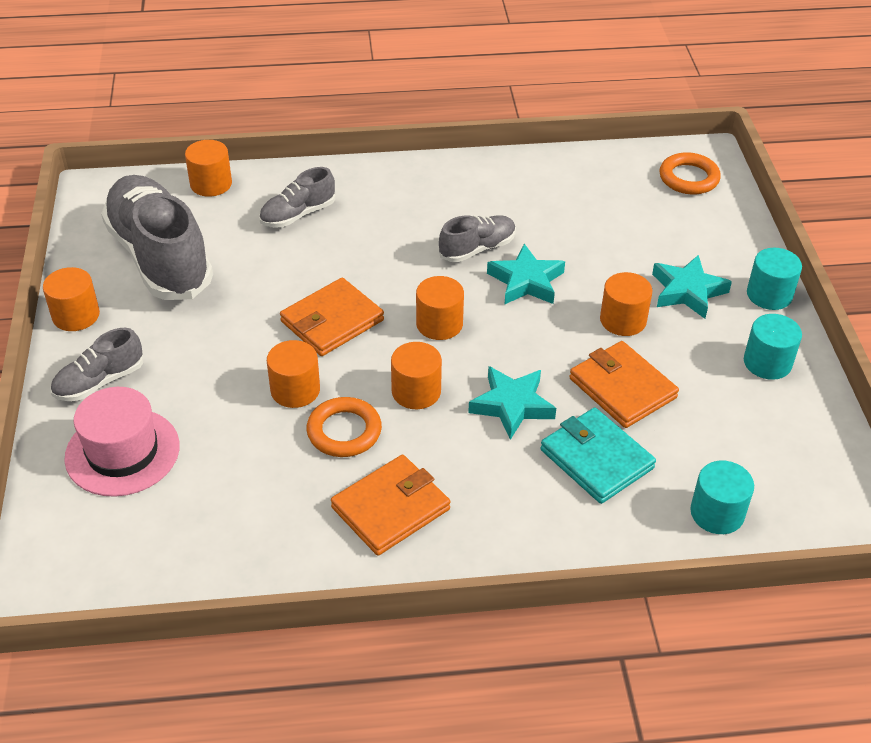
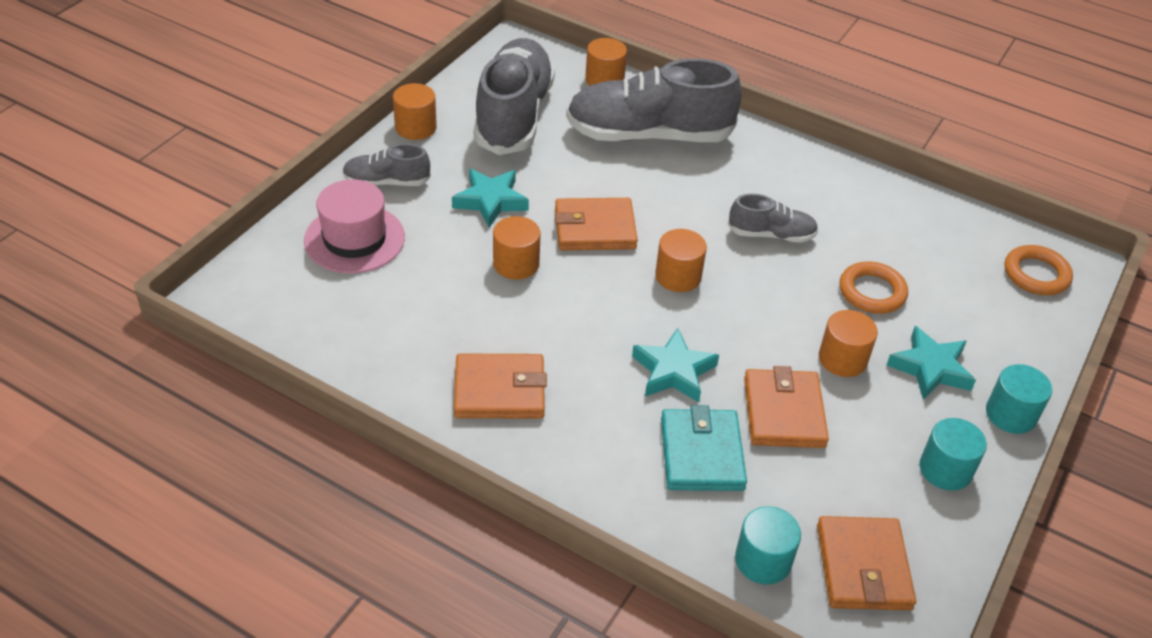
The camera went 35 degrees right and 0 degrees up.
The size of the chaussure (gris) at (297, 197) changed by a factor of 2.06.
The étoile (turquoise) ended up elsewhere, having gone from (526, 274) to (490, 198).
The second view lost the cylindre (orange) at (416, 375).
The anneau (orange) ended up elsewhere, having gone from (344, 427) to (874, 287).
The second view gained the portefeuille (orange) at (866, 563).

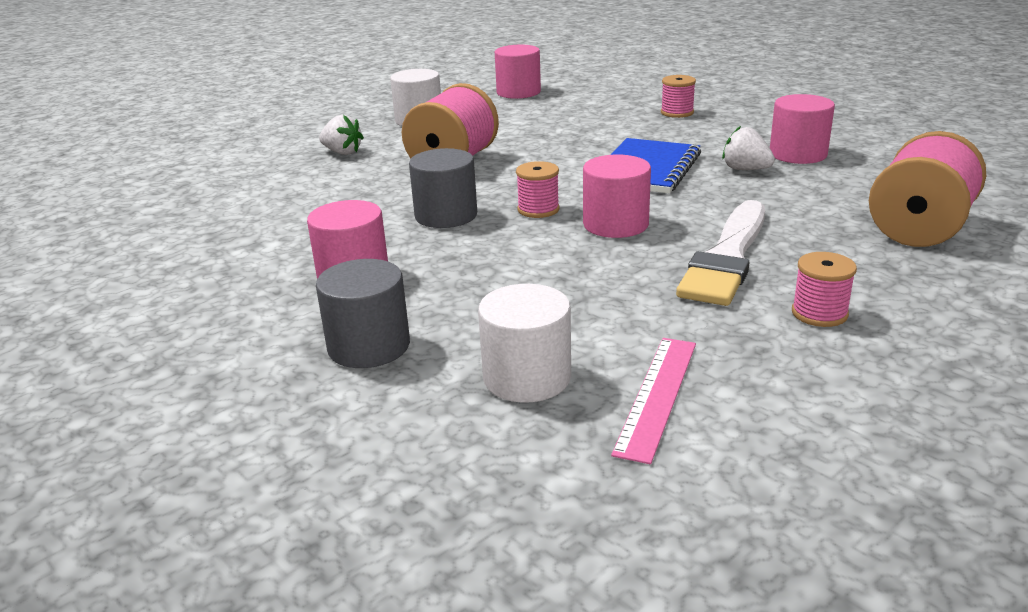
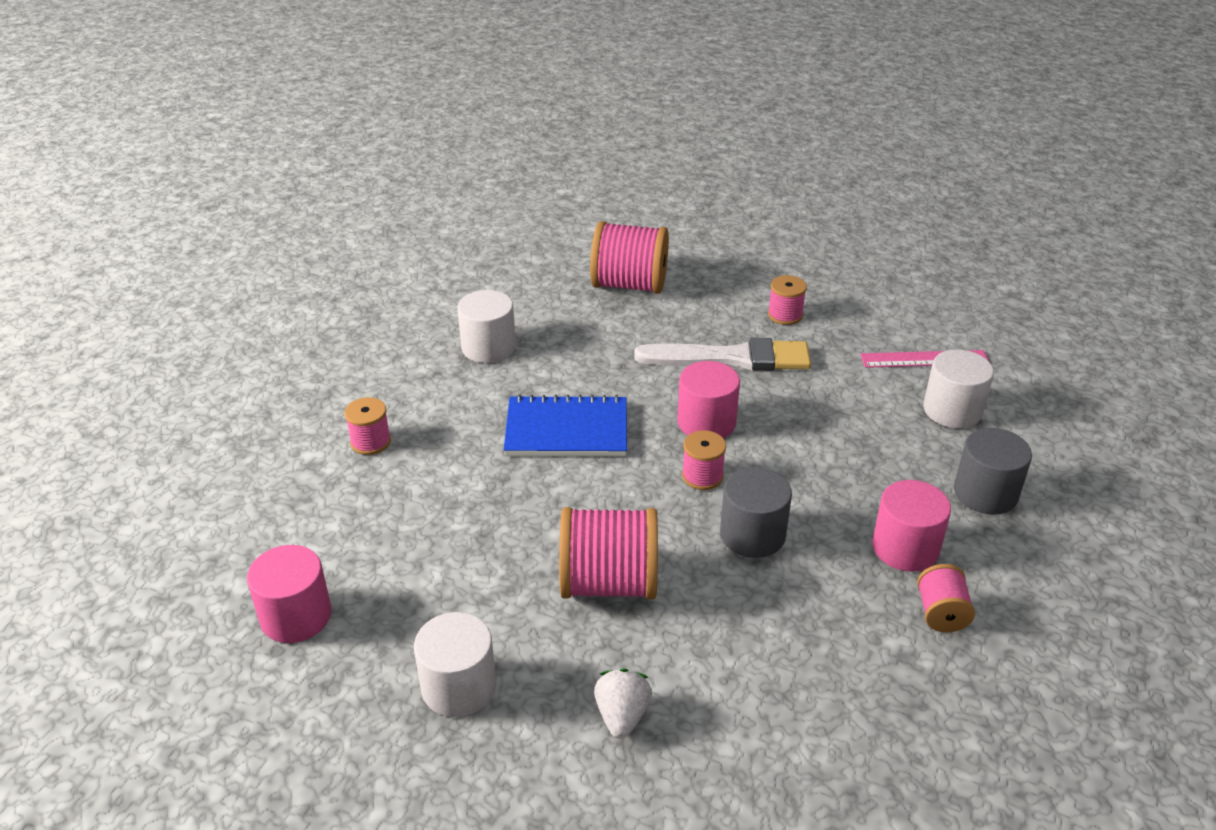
The camera went 115 degrees left and 10 degrees up.
What was the cylindre (rose) at (802, 129) turned into the cylindre (blanc) at (486, 326).
The second view lost the fraise (blanc) at (748, 148).
The second view gained the bobine (rose) at (946, 598).

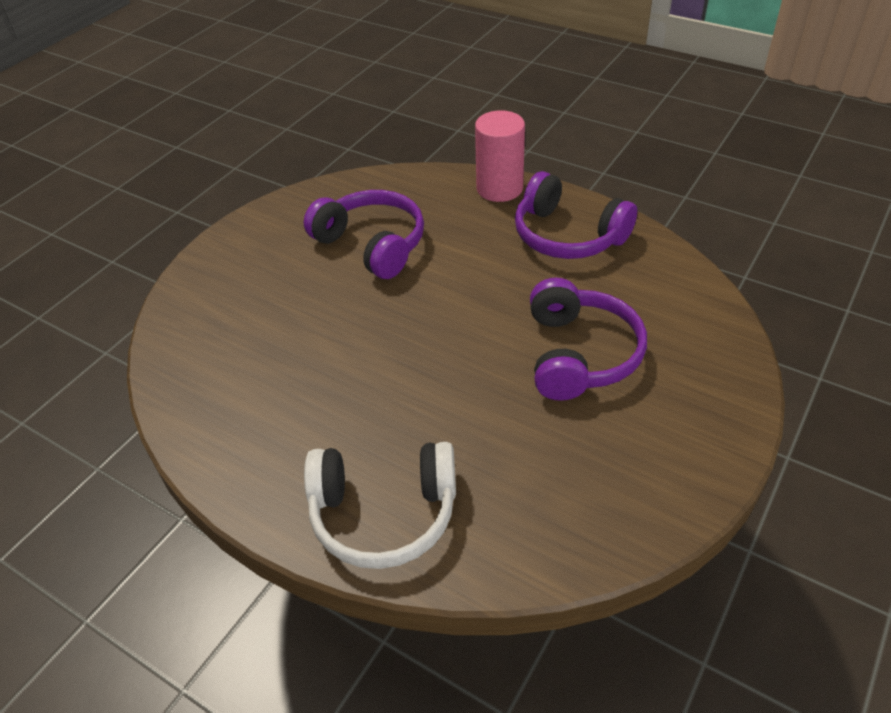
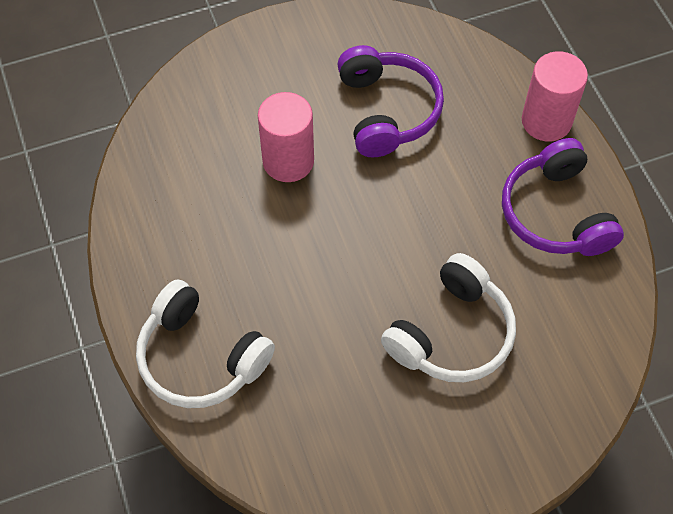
The camera went 35 degrees right and 15 degrees up.
What was the casque audio (violet) at (588, 339) turned into the casque audio (blanc) at (448, 317).
The second view gained the cylindre (rose) at (286, 137).

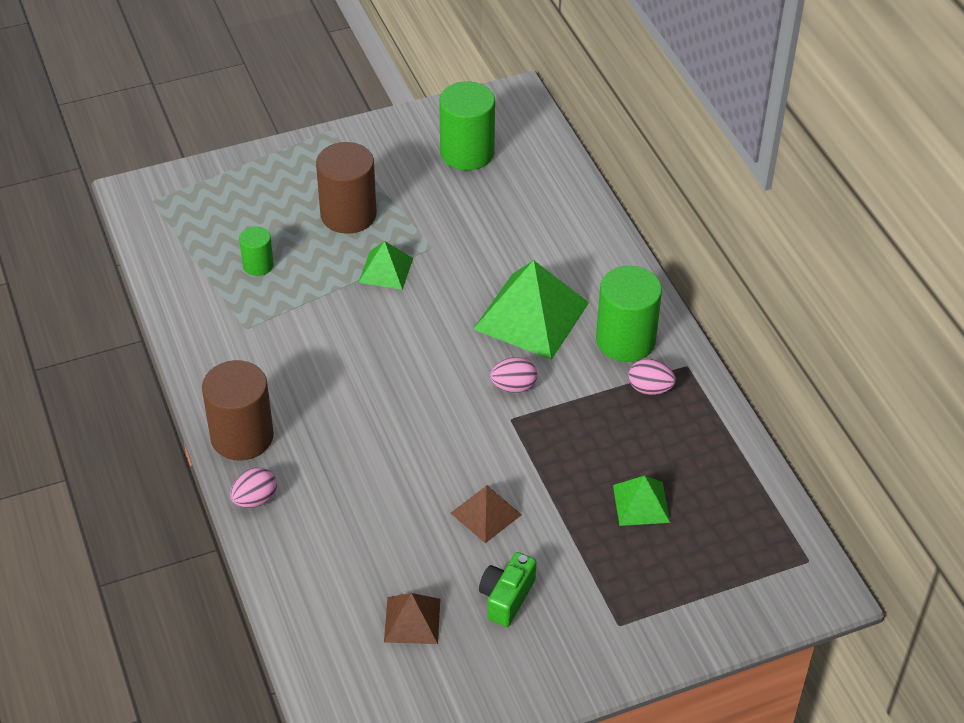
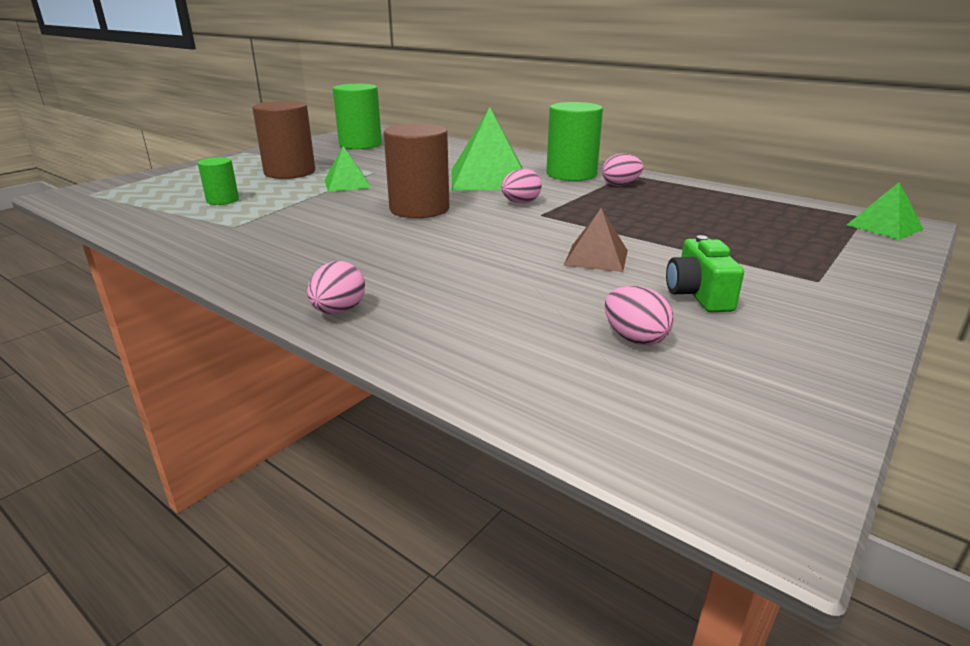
The camera went 30 degrees left and 20 degrees down.
The cylindre (marron) ended up elsewhere, having gone from (238, 410) to (416, 171).
The pyramide (vert) ended up elsewhere, having gone from (641, 501) to (885, 211).
Where the pyramide (marron) stood at (412, 618), the œuf (rose) came to stand at (639, 315).

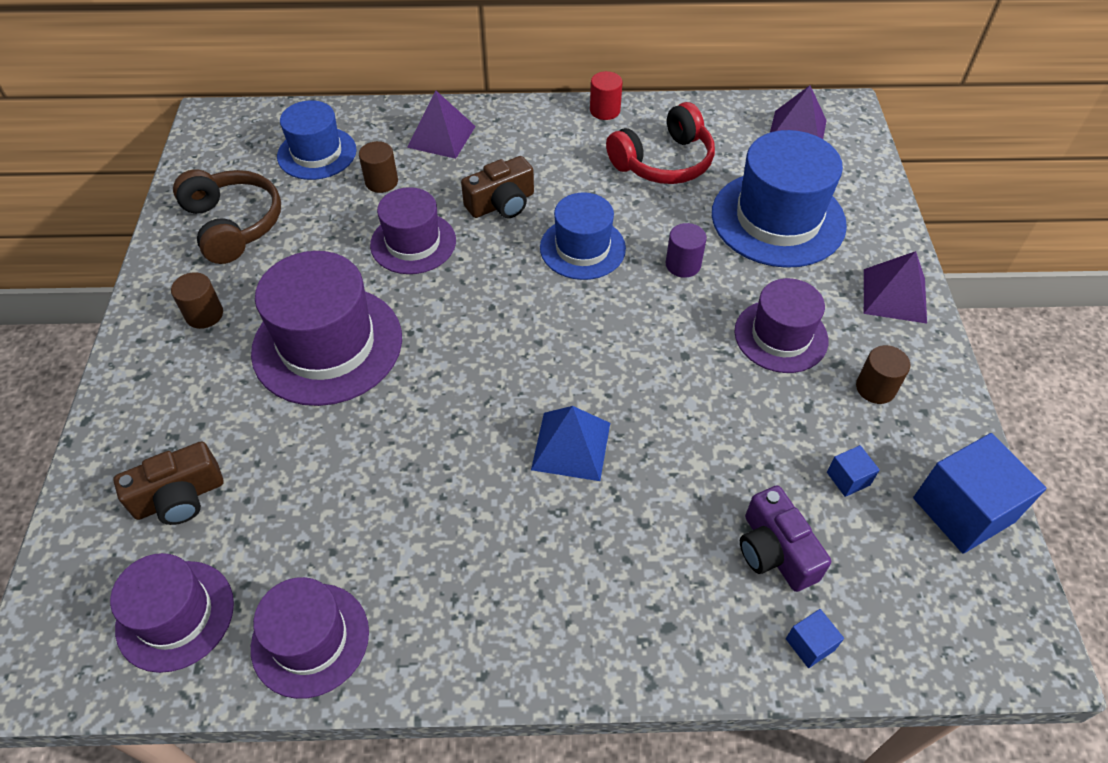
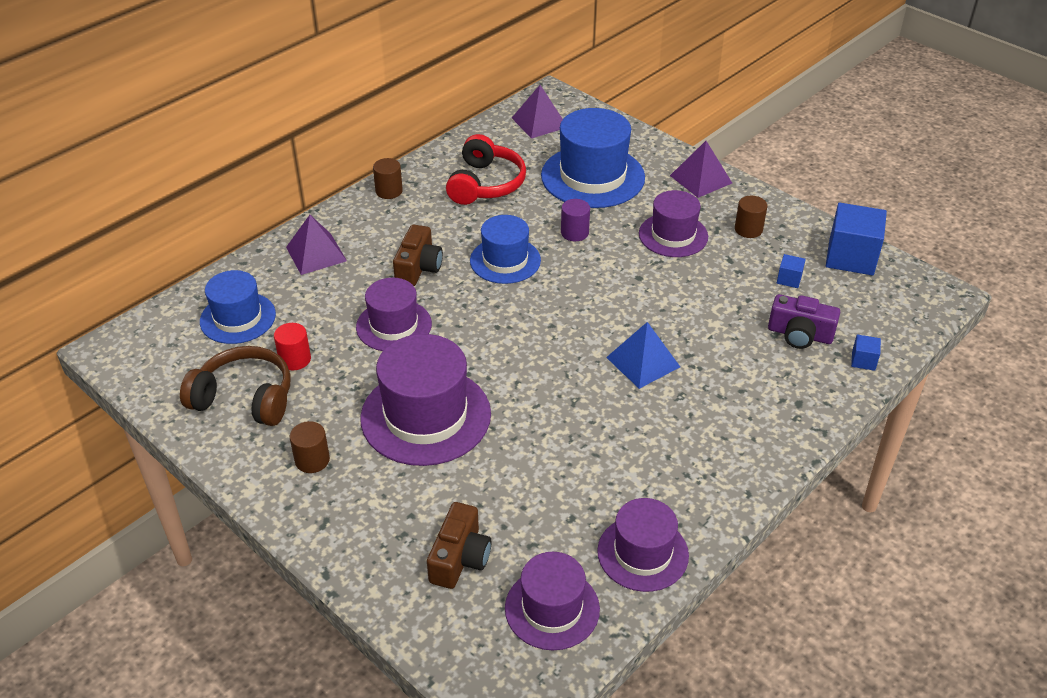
The camera went 45 degrees left and 10 degrees down.
The cylindre (rouge) ended up elsewhere, having gone from (606, 95) to (292, 346).
The cylindre (marron) ended up elsewhere, having gone from (378, 167) to (388, 178).

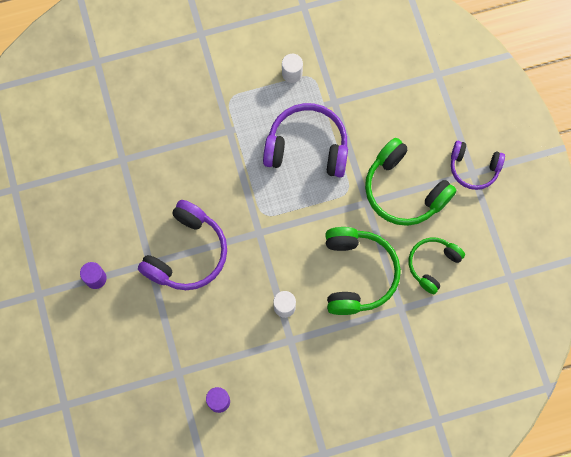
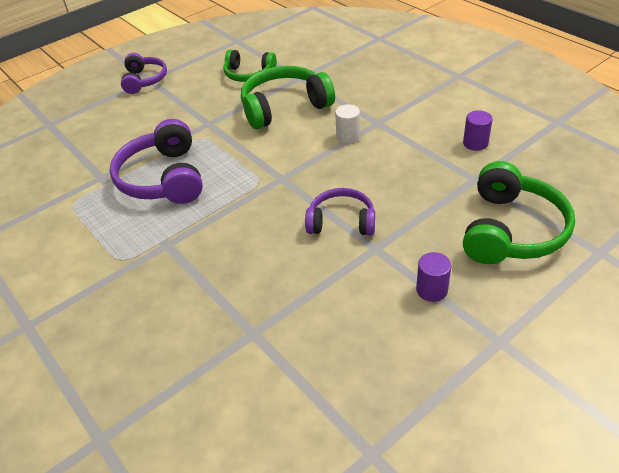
The camera went 110 degrees left and 30 degrees down.
The second view lost the cylindre (blanc) at (292, 68).
The casque audio (vert) ended up elsewhere, having gone from (411, 182) to (519, 212).
The size of the casque audio (violet) at (182, 245) changed by a factor of 0.63.

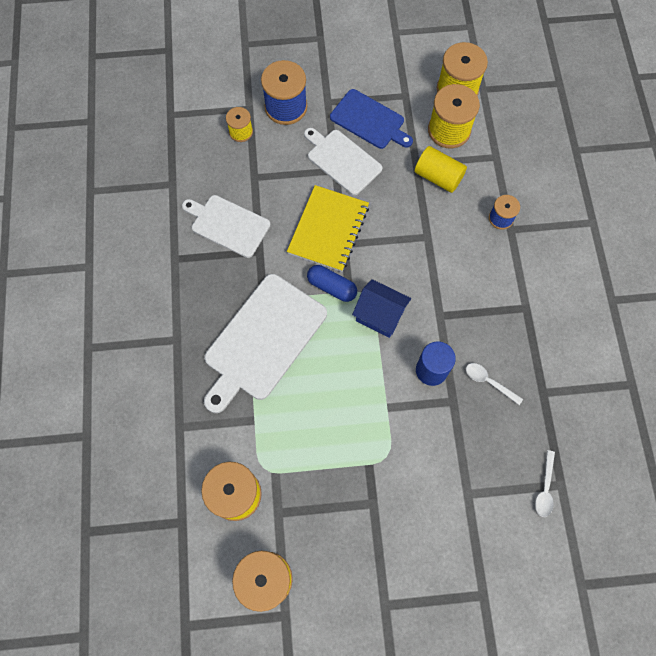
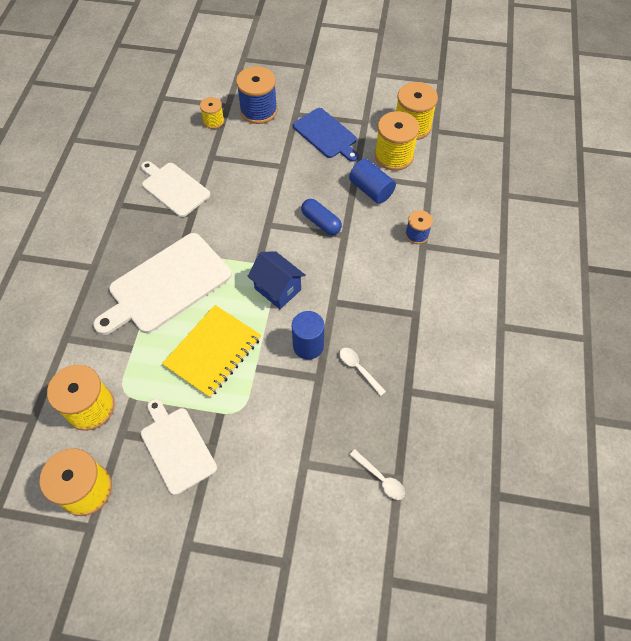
The camera went 15 degrees right and 10 degrees down.
The planche à découper (blanc) ended up elsewhere, having gone from (343, 161) to (179, 447).
What was the cylindre (jaune) at (441, 169) turned into the cylindre (bleu) at (372, 181).
The carnet (jaune) ended up elsewhere, having gone from (328, 228) to (211, 351).
The gélule (bleu) ended up elsewhere, having gone from (332, 283) to (321, 217).
The cuillère (blanc) at (545, 483) ended up facing another way, 75 degrees counterclockwise from before.

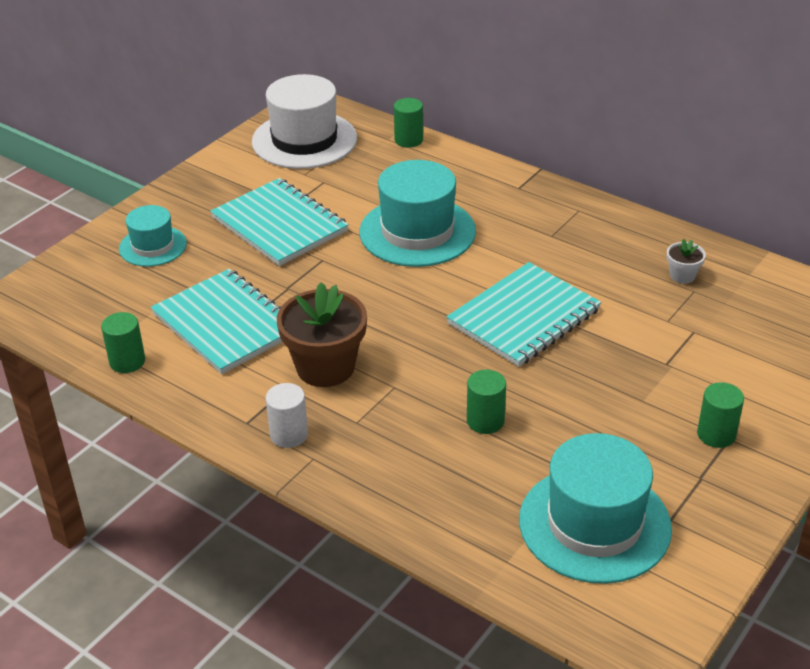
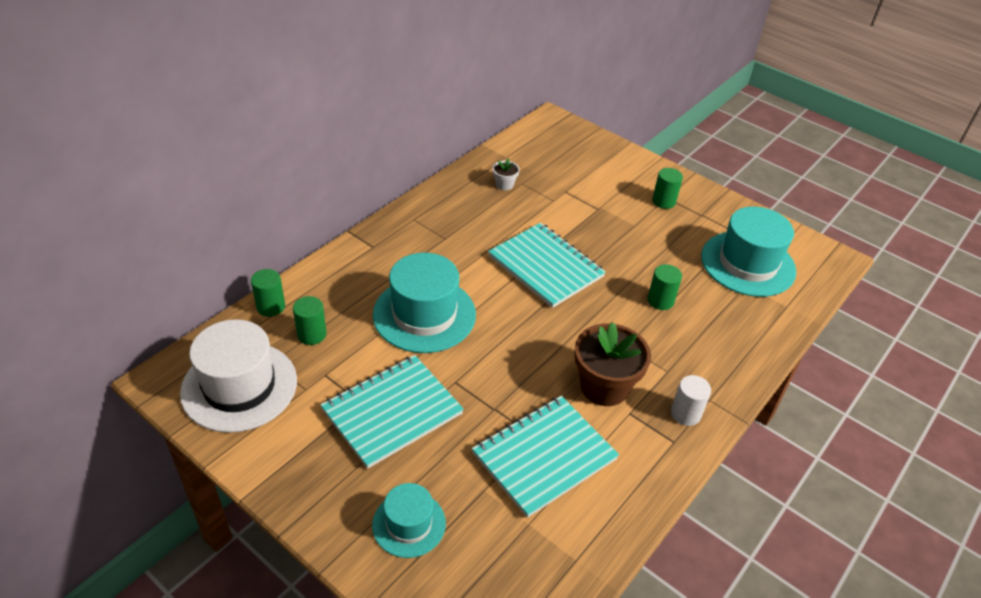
The camera went 90 degrees left and 5 degrees up.
The cylindre (vert) ended up elsewhere, having gone from (123, 342) to (310, 320).

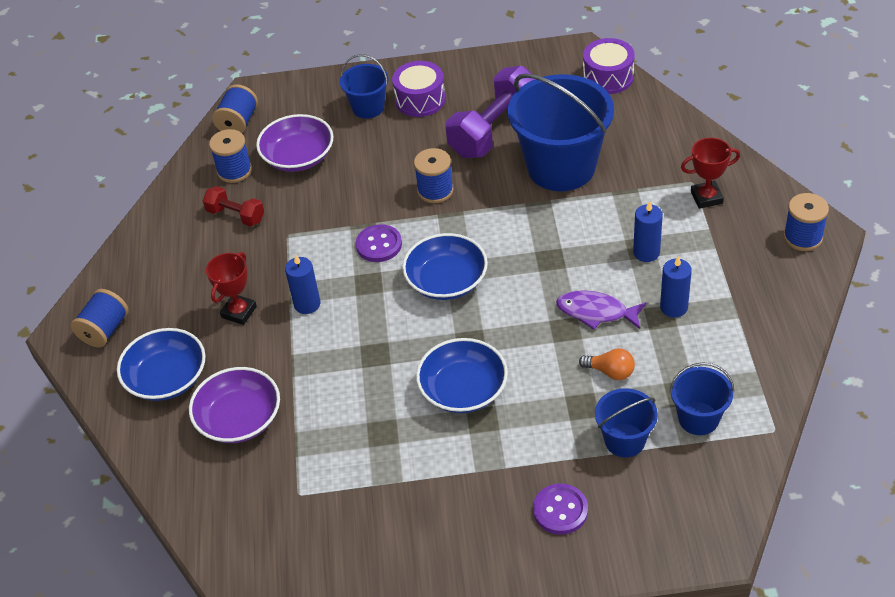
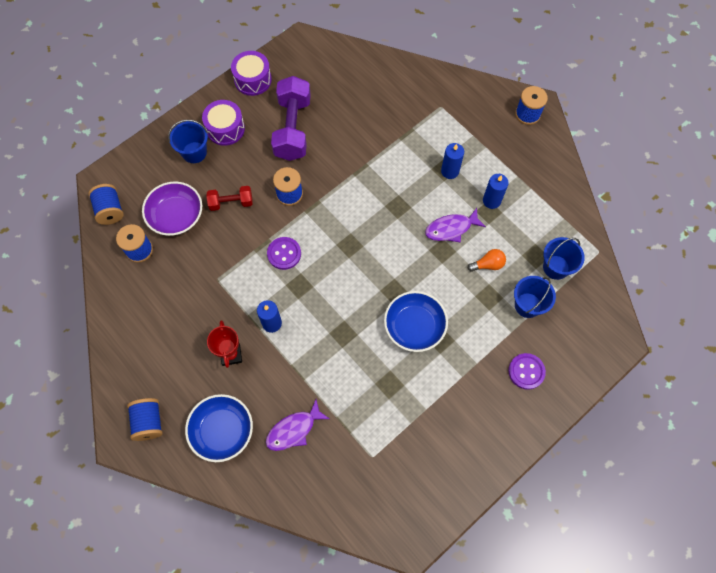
The camera went 40 degrees left and 20 degrees up.
The tambour (violet) ended up elsewhere, having gone from (609, 66) to (251, 73).
The second view lost the seau (bleu) at (561, 132).
The second view lost the trophée (rouge) at (710, 173).
The haltère (rouge) ended up elsewhere, having gone from (233, 206) to (229, 198).
The second view lost the bol (bleu) at (445, 266).
Where the bol (violet) stood at (234, 405), the poisson (violet) came to stand at (298, 425).

